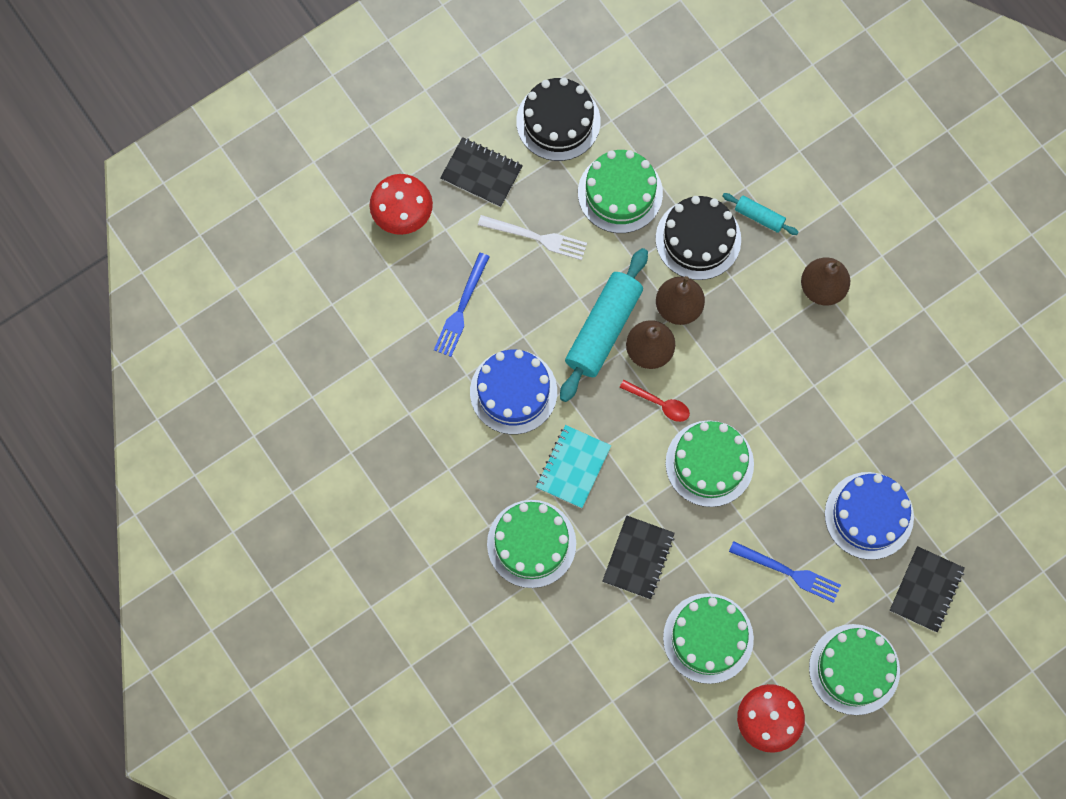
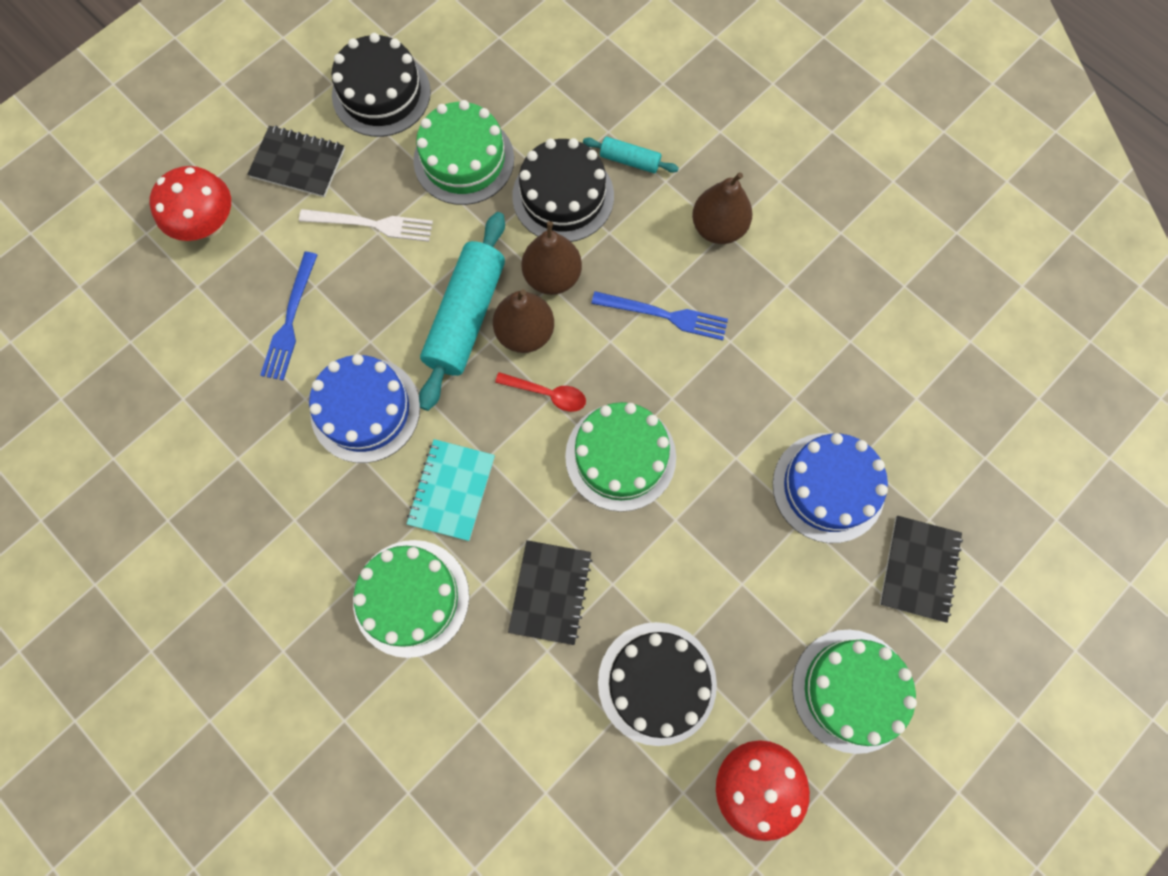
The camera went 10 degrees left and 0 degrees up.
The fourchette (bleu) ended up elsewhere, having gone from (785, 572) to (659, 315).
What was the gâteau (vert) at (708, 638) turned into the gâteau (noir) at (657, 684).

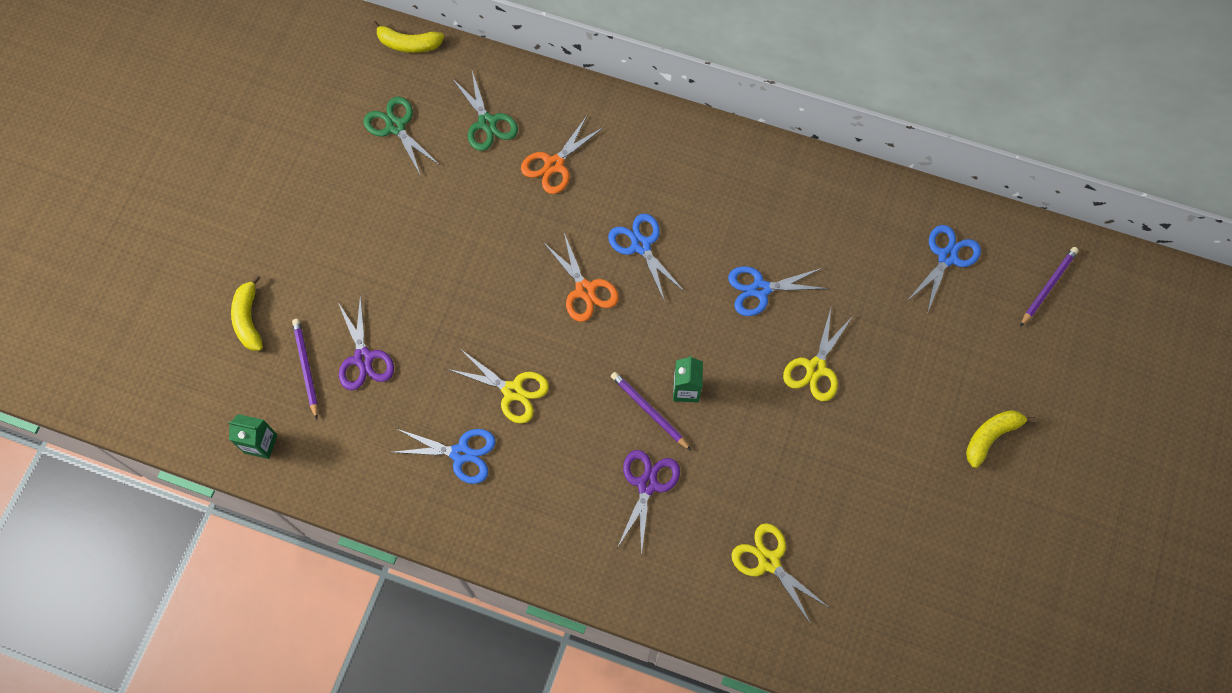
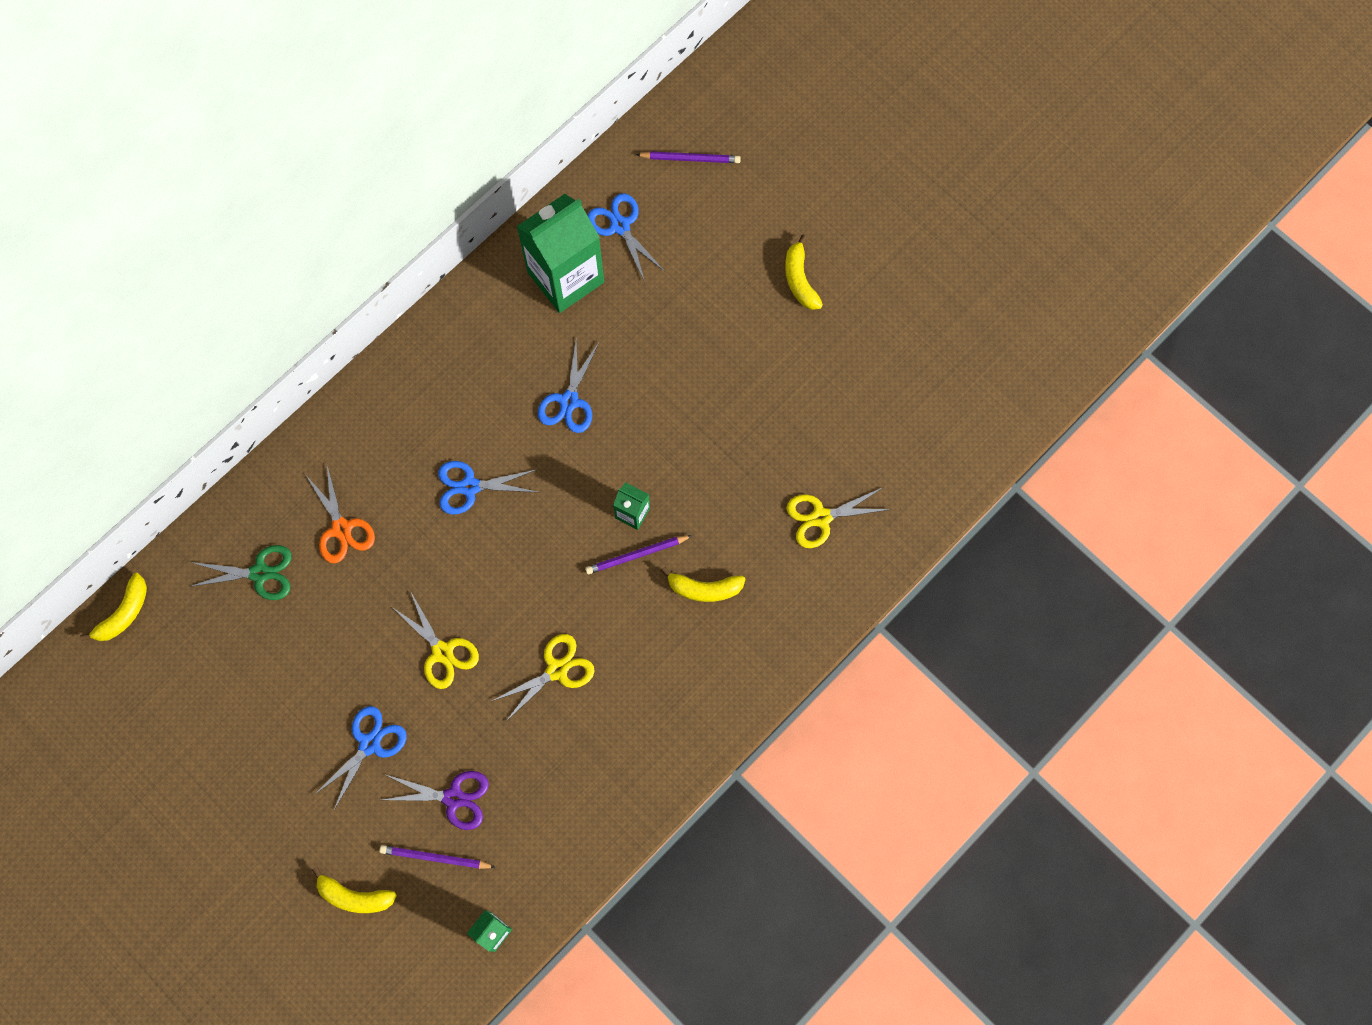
The camera went 65 degrees left and 5 degrees up.
The second view lost the ciseaux (vert) at (401, 136).
The second view lost the ciseaux (orange) at (581, 277).
The crayon (violet) at (1049, 287) ended up facing another way, 120 degrees clockwise from before.
The ciseaux (jaune) ended up elsewhere, having gone from (818, 354) to (435, 640).
The ciseaux (bleu) ended up elsewhere, having gone from (443, 456) to (360, 758).
Where the ciseaux (violet) stood at (648, 503), the banane (jaune) came to stand at (703, 584).
The second view gained the brique de lait (vert) at (560, 253).

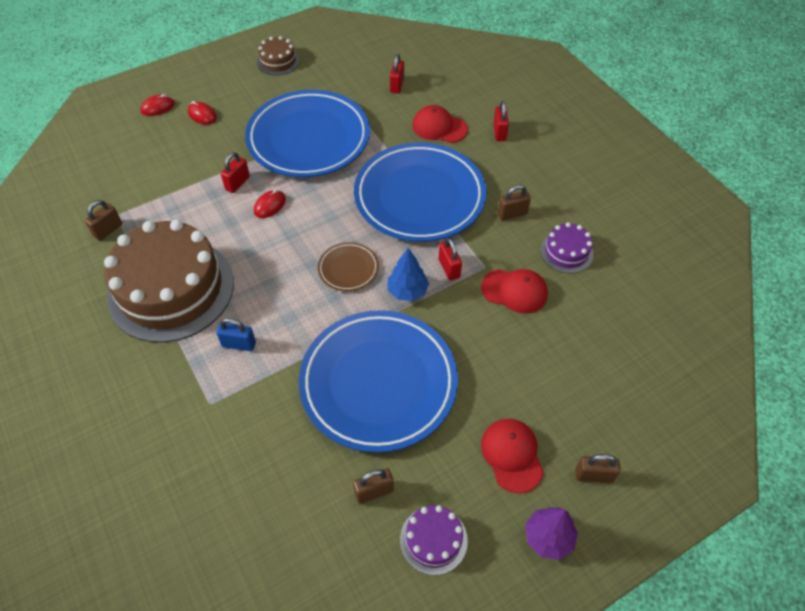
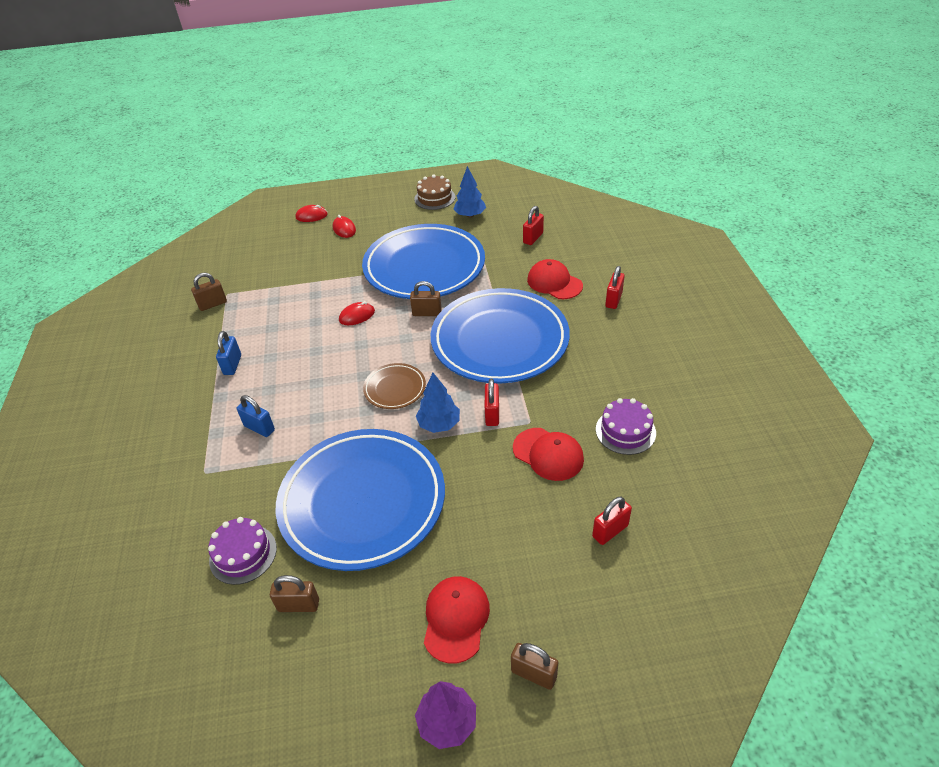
The camera went 25 degrees right and 10 degrees down.
The cadenas (rouge) ended up elsewhere, having gone from (235, 172) to (612, 521).
The cadenas (marron) ended up elsewhere, having gone from (514, 203) to (426, 298).
Where the gâteau (marron) stood at (169, 281), the cadenas (bleu) came to stand at (228, 353).
The gâteau (violet) ended up elsewhere, having gone from (434, 540) to (242, 551).
The second view gained the arbre (bleu) at (469, 192).

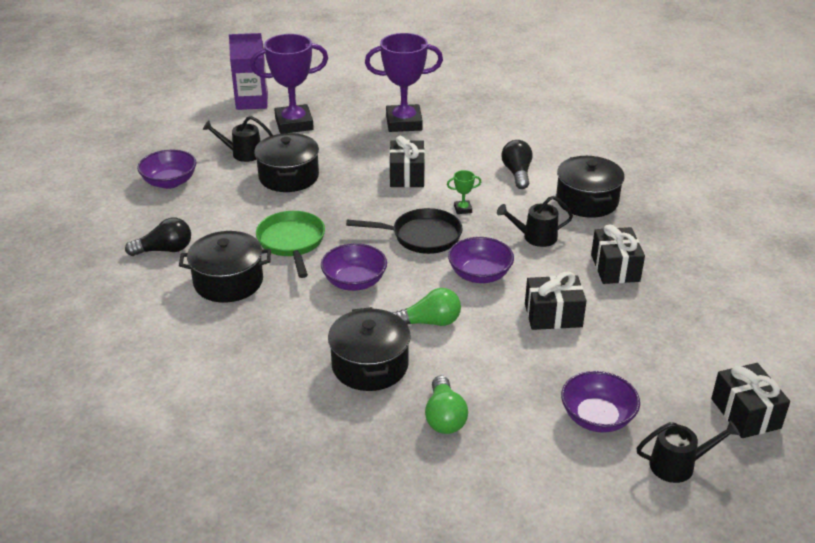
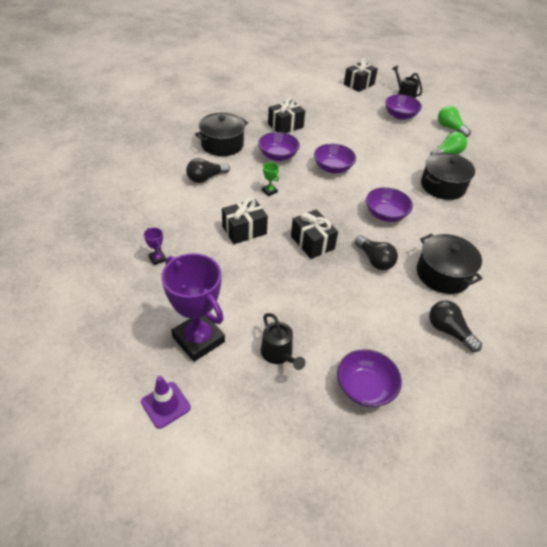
The camera went 120 degrees left and 10 degrees up.
Where the brique de lait (violet) stood at (248, 71), the cône de chantier (violet) came to stand at (166, 402).
The size of the trophée (violet) at (404, 82) changed by a factor of 0.40.
The second view lost the marmite (noir) at (286, 162).
Where the arrosoir (noir) stood at (535, 221), the bol (violet) came to stand at (279, 146).
The second view lost the poêle (noir) at (404, 231).
Where the poêle (vert) stood at (290, 244), the ampoule (noir) came to stand at (376, 252).
The cadeau (noir) ended up elsewhere, having gone from (555, 301) to (314, 234).
The ampoule (vert) ended up elsewhere, having gone from (426, 307) to (454, 121).

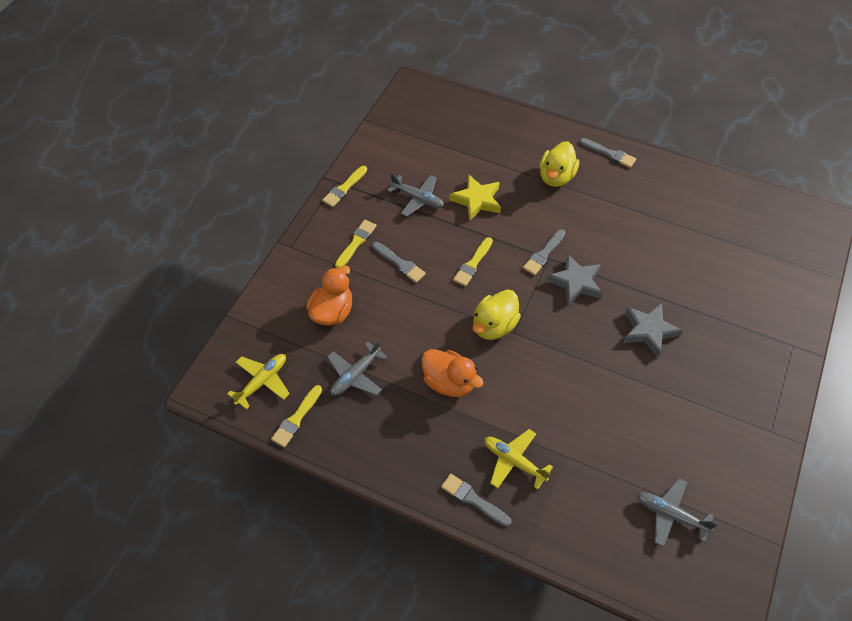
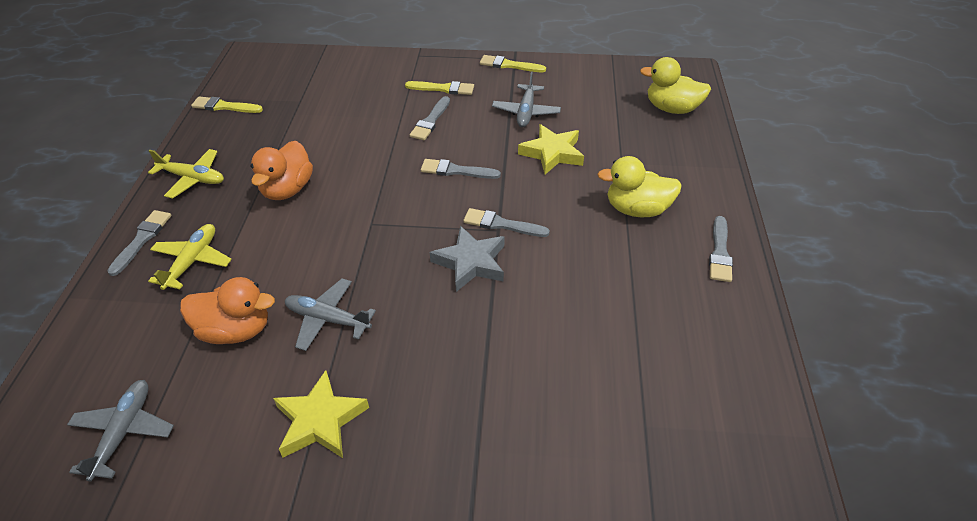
The camera went 70 degrees right and 10 degrees down.
What was the pinceau (jaune) at (473, 262) turned into the pinceau (gris) at (461, 169).
The canard (orange) ended up elsewhere, having gone from (329, 295) to (227, 310).
The canard (jaune) ended up elsewhere, having gone from (497, 314) to (675, 85).
The second view lost the étoile (gris) at (653, 330).
The avion (gris) ended up elsewhere, having gone from (357, 368) to (330, 314).
The avion (jaune) ended up elsewhere, having gone from (258, 382) to (186, 174).
The second view gained the étoile (jaune) at (321, 414).

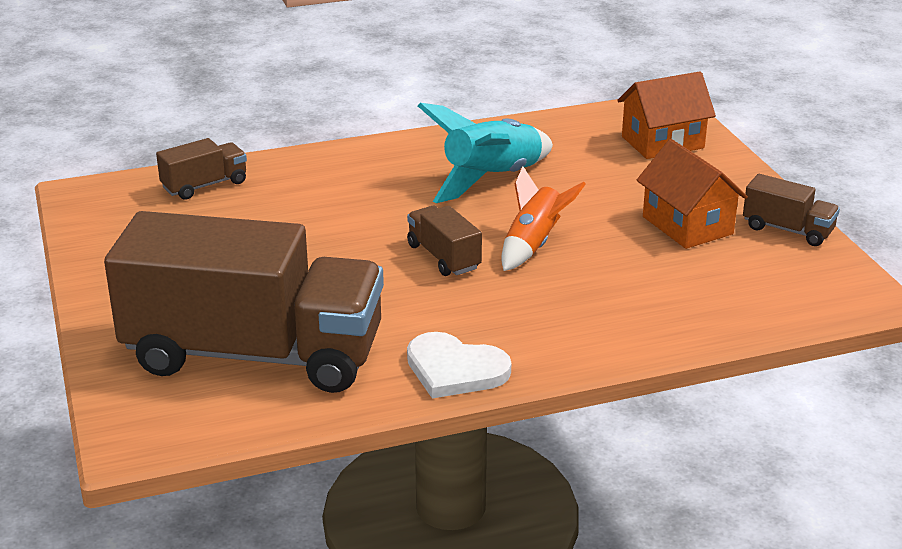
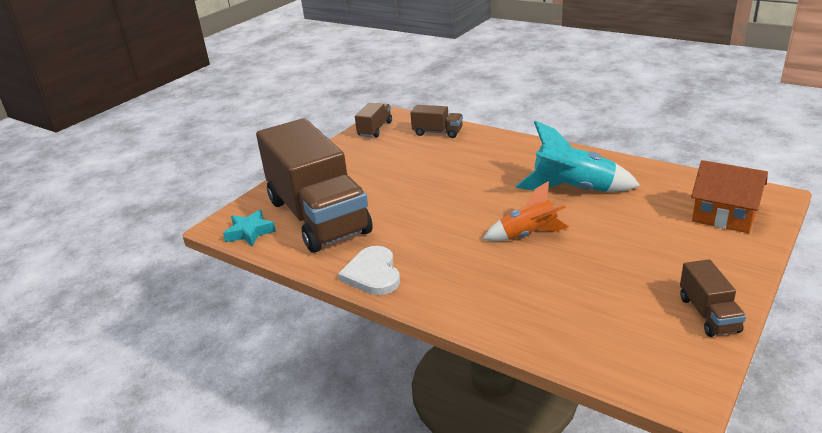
The camera went 55 degrees right and 0 degrees up.
The second view lost the maison (orange) at (692, 194).
The camion (marron) ended up elsewhere, having gone from (444, 241) to (373, 120).
The second view gained the étoile (turquoise) at (249, 228).

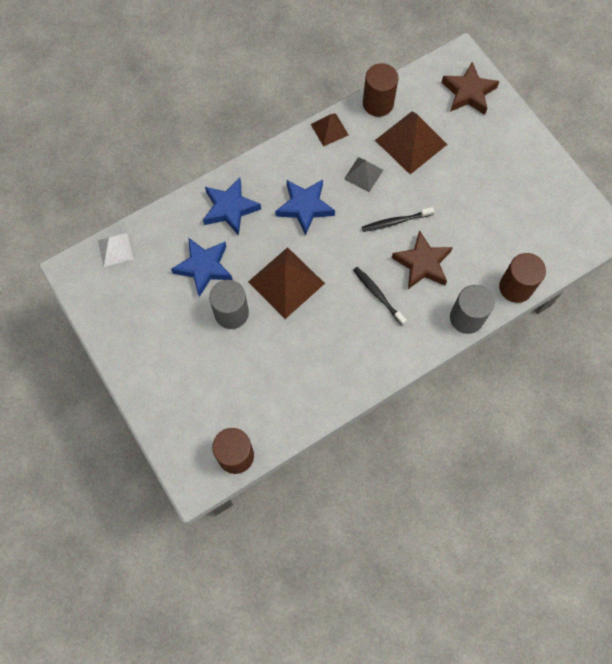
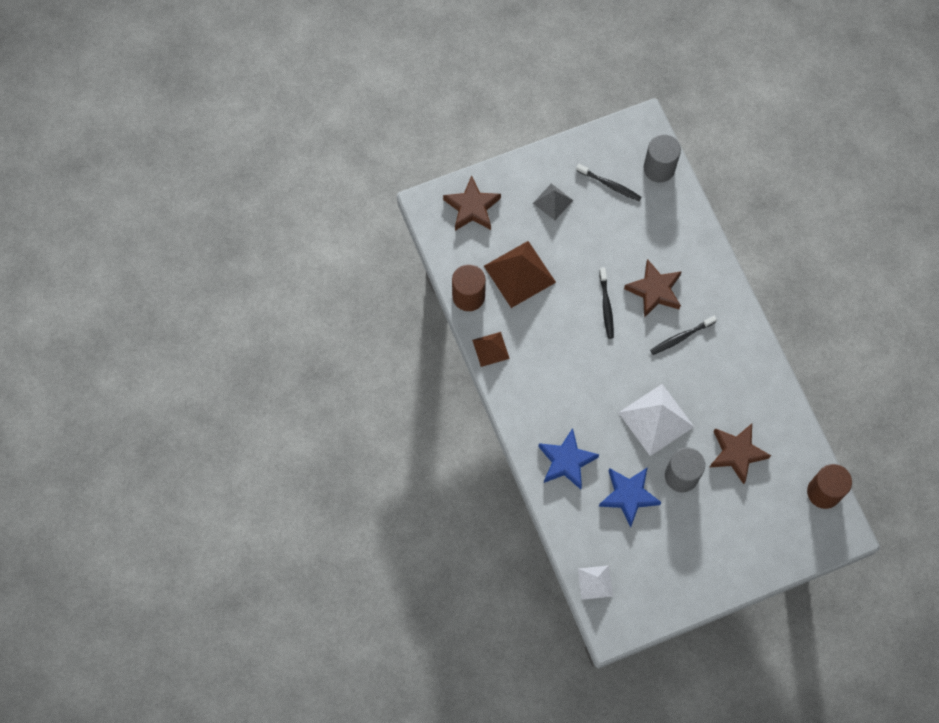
The camera went 80 degrees left and 0 degrees up.
The pyramide (gris) ended up elsewhere, having gone from (363, 174) to (553, 202).
The second view lost the étoile (bleu) at (305, 208).
What was the pyramide (marron) at (286, 283) turned into the pyramide (blanc) at (656, 420).
The second view lost the cylindre (marron) at (522, 278).
The cylindre (gris) ended up elsewhere, having gone from (472, 309) to (662, 158).
The second view gained the brosse à dents (noir) at (608, 182).
The second view gained the étoile (marron) at (740, 454).

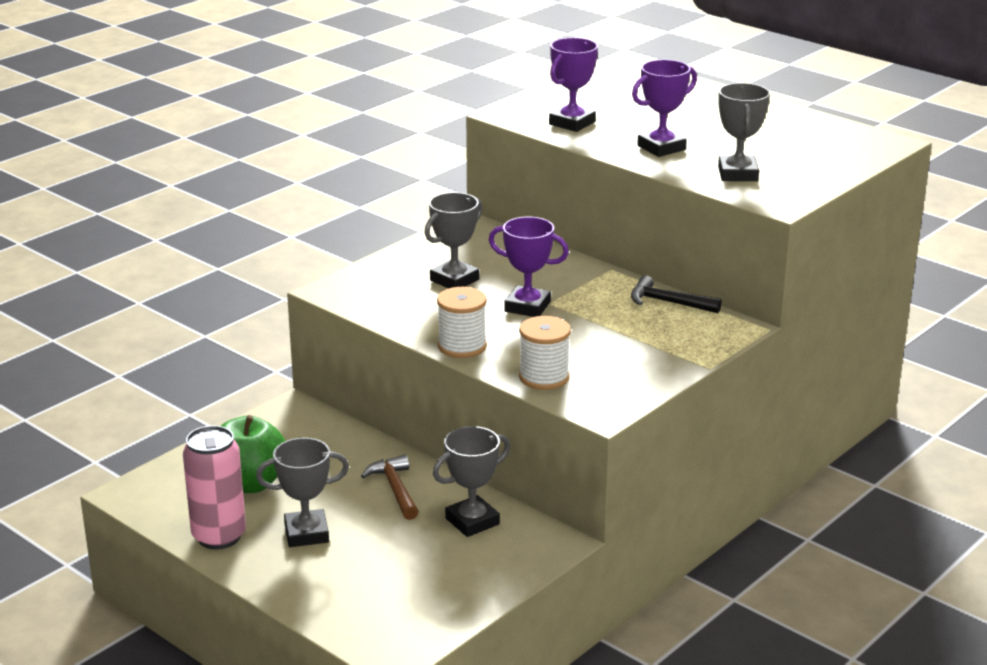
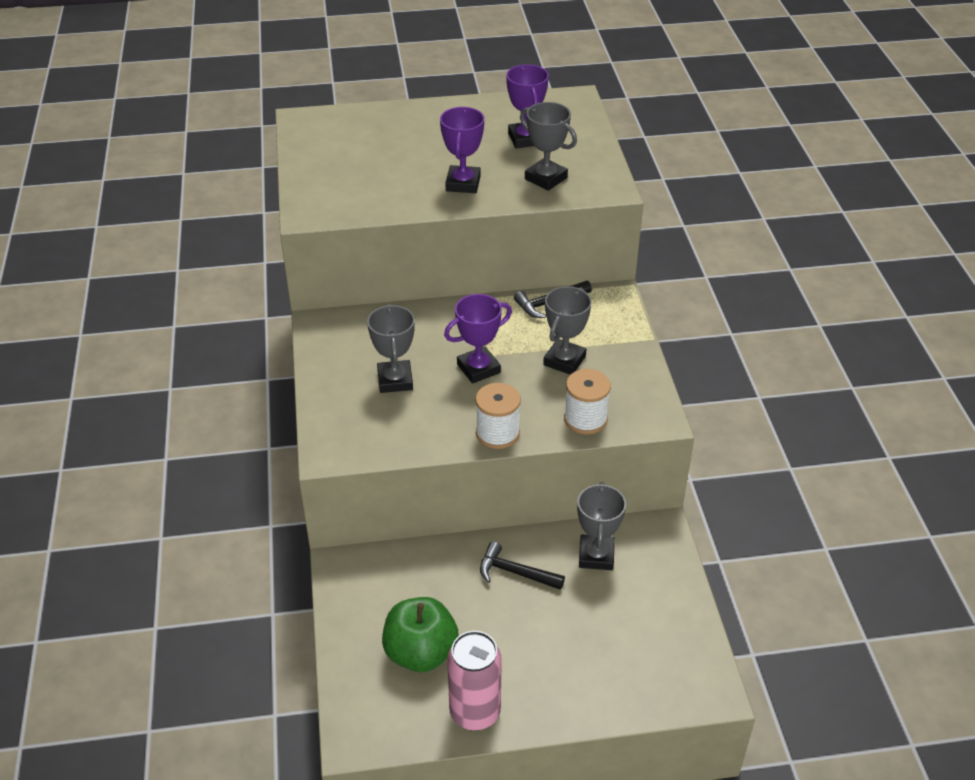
The camera went 50 degrees left and 15 degrees up.
The trophée (violet) ended up elsewhere, having gone from (573, 84) to (527, 106).
The trophée (gris) ended up elsewhere, having gone from (302, 492) to (567, 330).
What was the marteau (marron) at (390, 487) turned into the marteau (noir) at (522, 565).

